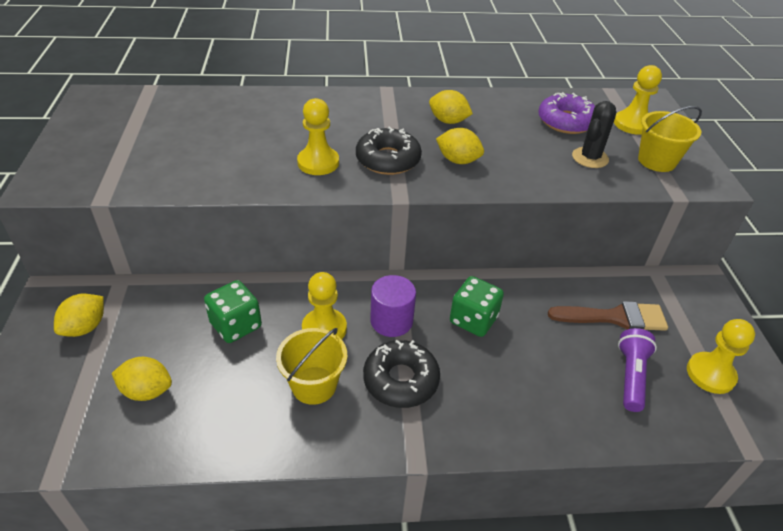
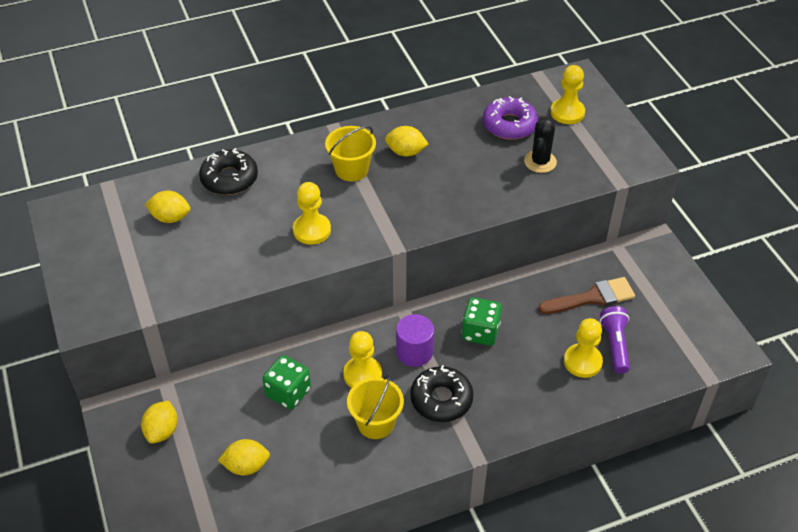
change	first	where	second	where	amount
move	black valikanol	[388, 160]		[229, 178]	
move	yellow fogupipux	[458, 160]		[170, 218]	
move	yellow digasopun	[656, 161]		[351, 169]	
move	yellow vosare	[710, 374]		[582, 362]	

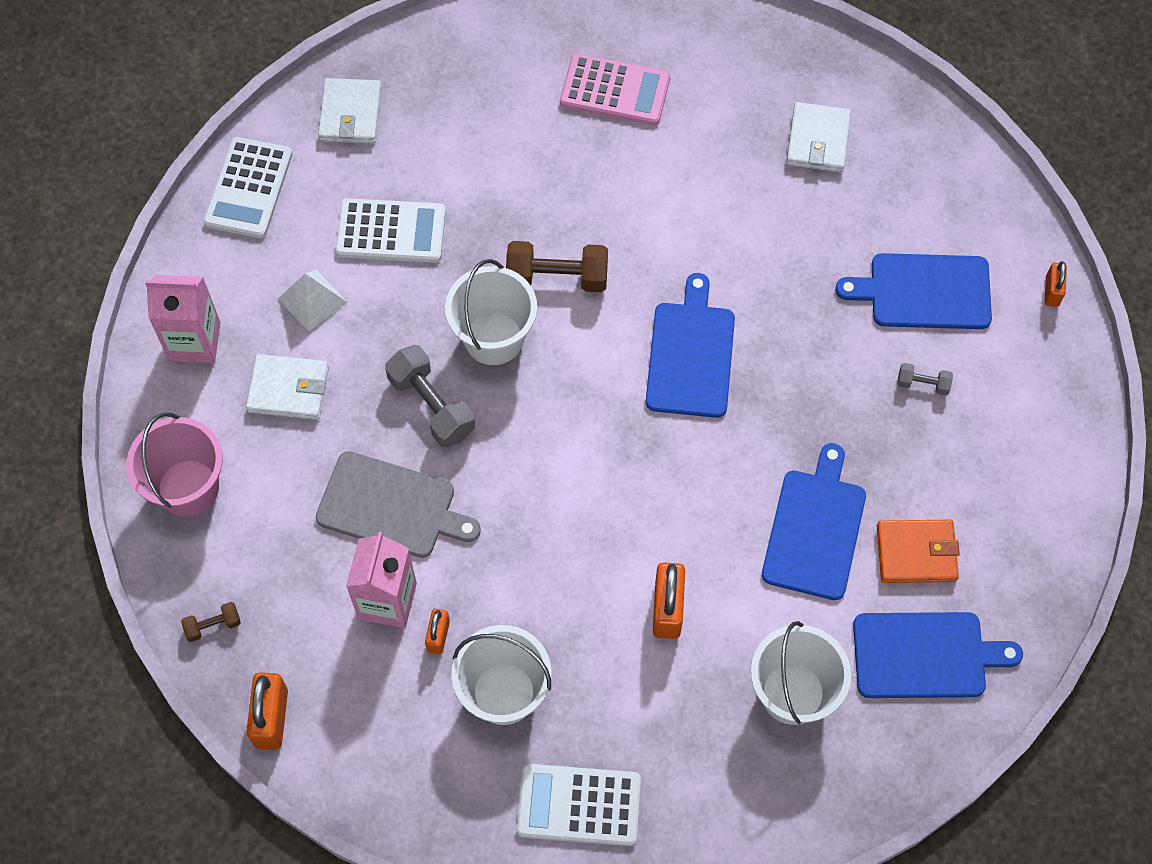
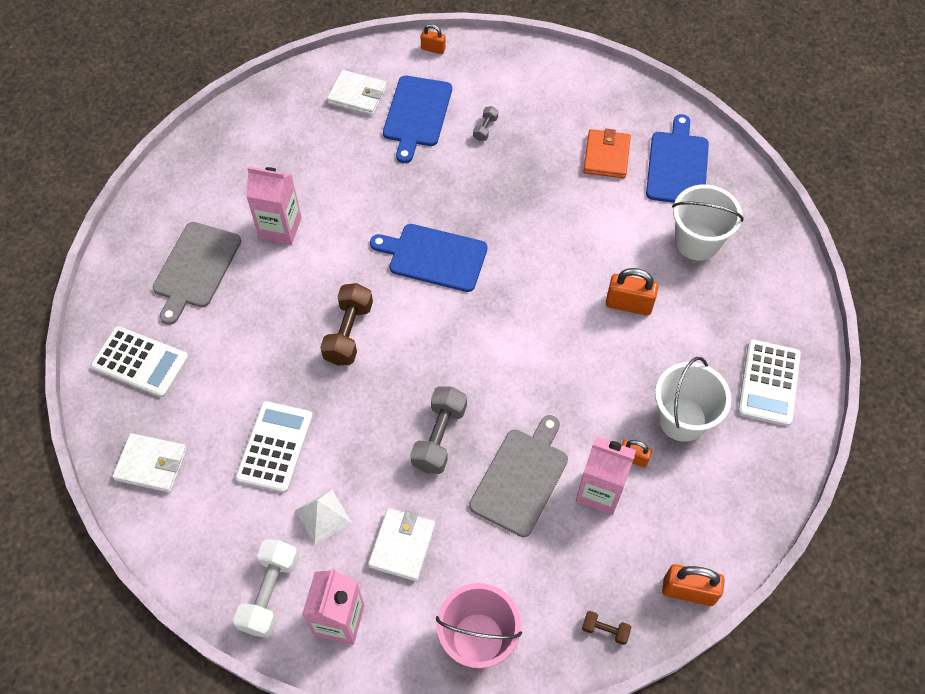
change	first	where	second	where	amount
rotate	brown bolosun	[213, 625]		[605, 630]	60 degrees counterclockwise
move	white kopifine	[248, 188]		[140, 362]	
rotate	grey bolosun	[431, 405]		[439, 437]	45 degrees counterclockwise
delete	white digasopun	[493, 338]			
replace	pink kopifine	[615, 90]	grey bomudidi	[195, 268]	
delete	blue bomudidi	[815, 529]			
move	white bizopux	[818, 140]		[357, 95]	
insert			white bolosun	[270, 593]	
insert			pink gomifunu	[280, 228]	

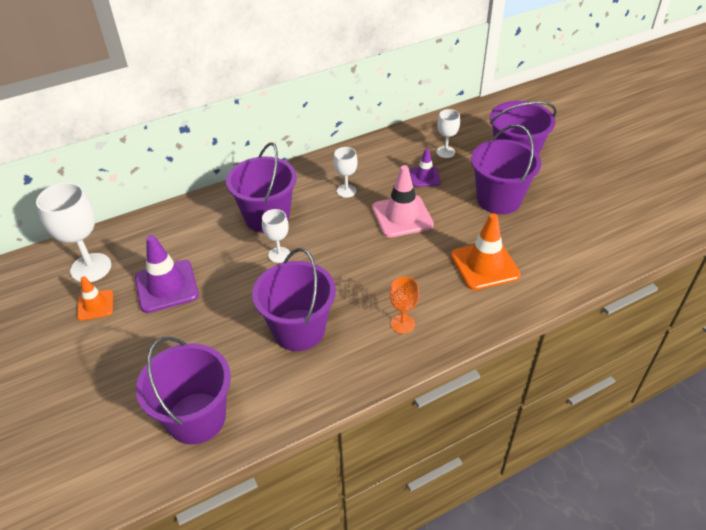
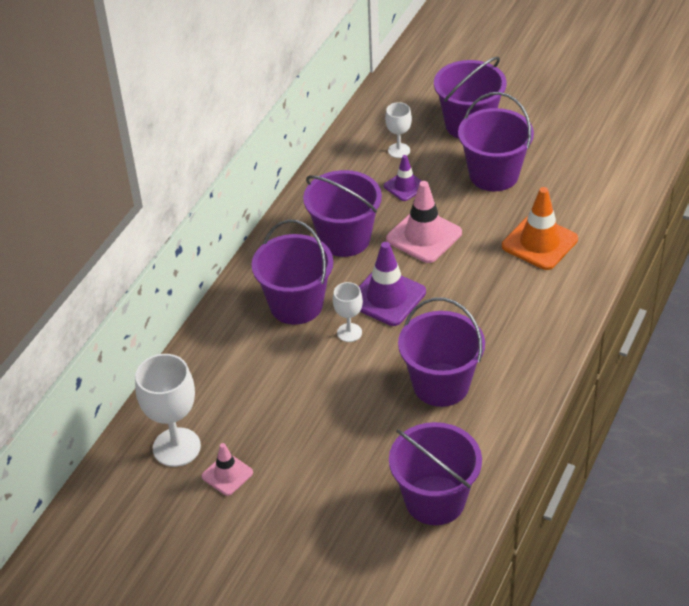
change	first	where	second	where	amount
recolor	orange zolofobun	[95, 305]	pink zolofobun	[227, 474]	
move	purple zolofobun	[166, 286]		[387, 297]	
replace	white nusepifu	[346, 191]	purple digasopun	[344, 239]	
delete	orange nusepifu	[402, 324]			

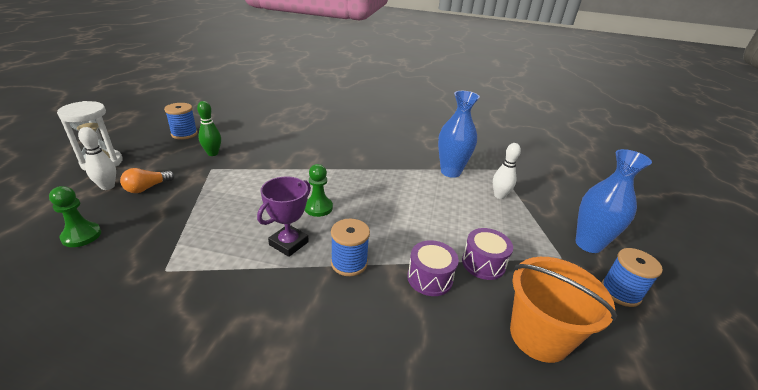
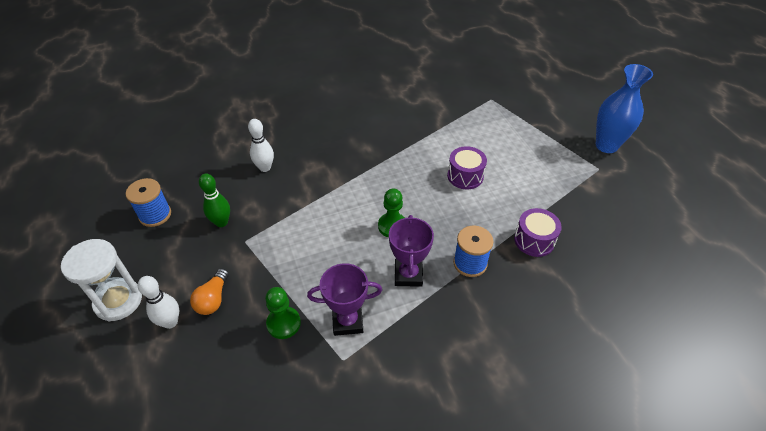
change	first	where	second	where	amount
move	green vosare	[81, 236]		[283, 323]	
delete	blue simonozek	[450, 172]			
move	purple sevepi	[483, 263]		[465, 176]	
move	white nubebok	[499, 196]		[265, 168]	
delete	orange digasopun	[539, 336]			
delete	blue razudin	[620, 292]			
insert			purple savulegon	[347, 321]	

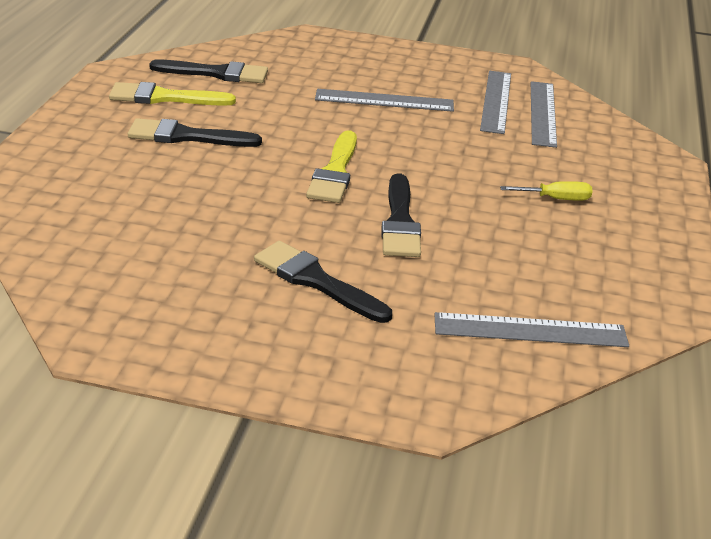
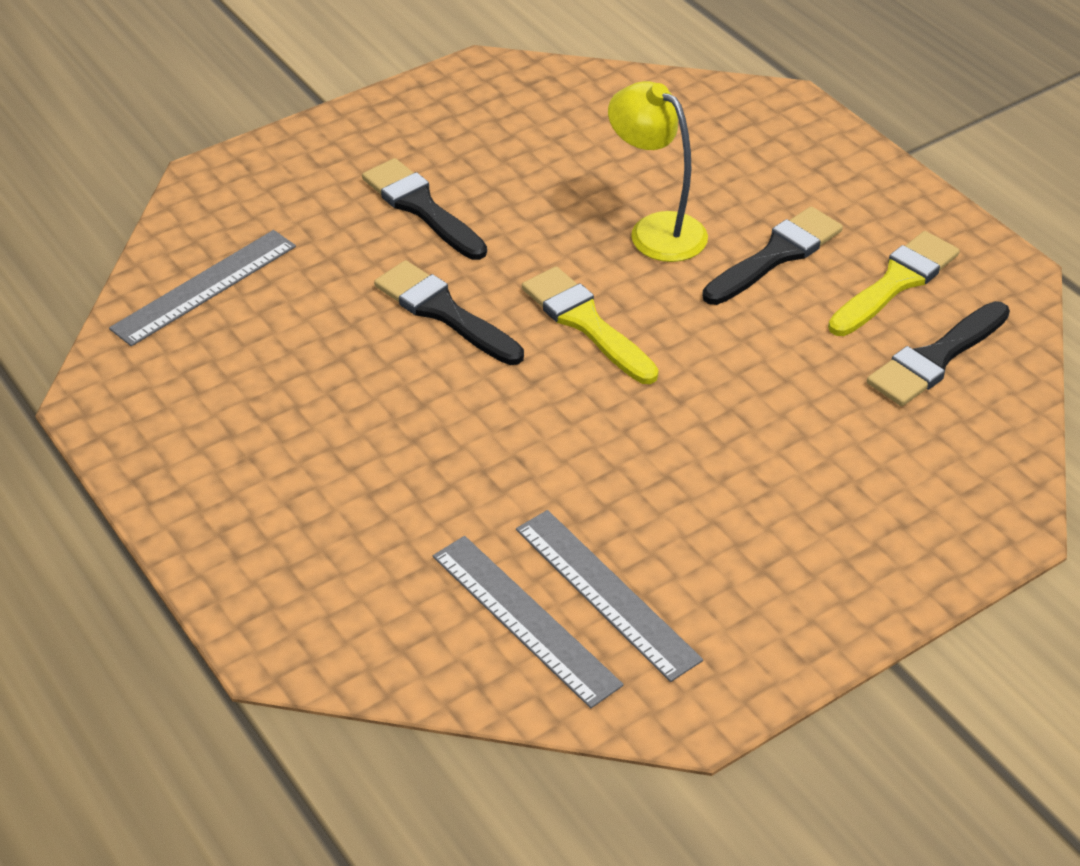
change	first	where	second	where	amount
rotate	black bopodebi	[316, 281]		[421, 207]	120 degrees counterclockwise
delete	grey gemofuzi	[384, 100]			
delete	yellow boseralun	[556, 199]			
insert			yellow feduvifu	[656, 229]	

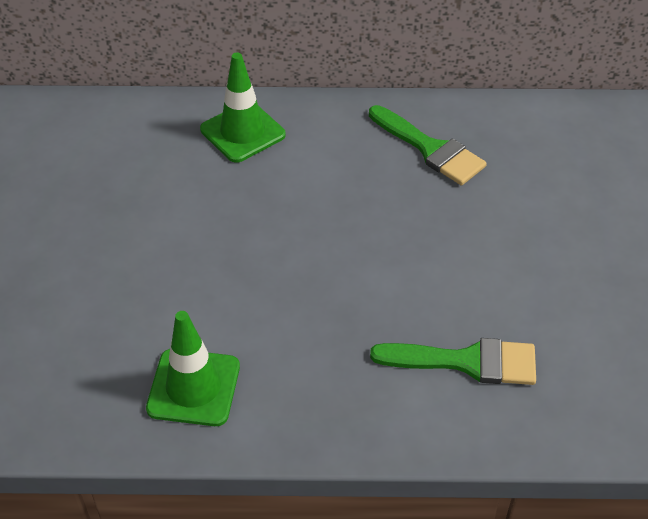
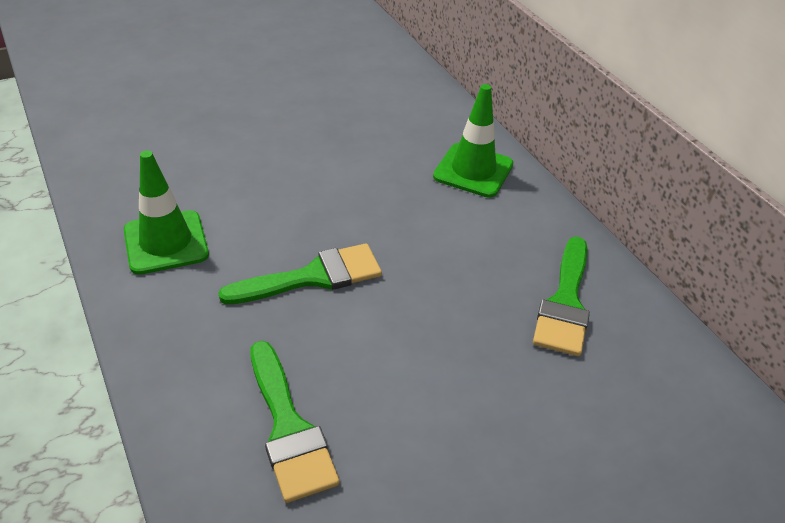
change	first	where	second	where	amount
insert			green bopodebi	[313, 277]	

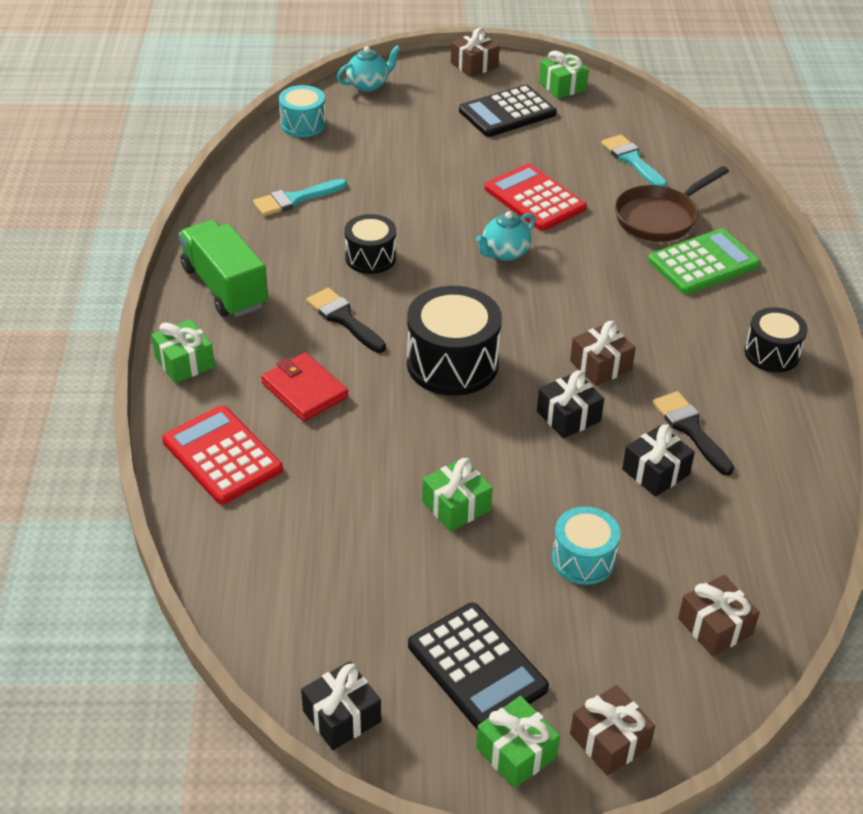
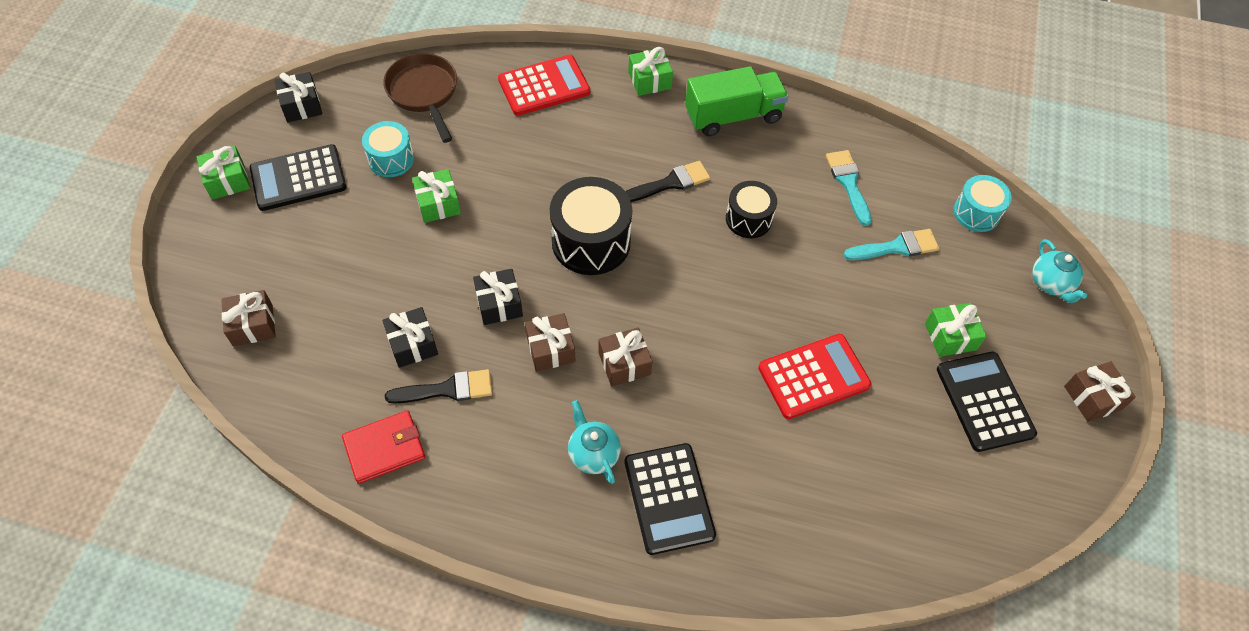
change	first	where	second	where	amount
move	red bizopux	[304, 390]		[385, 448]	
move	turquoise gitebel	[505, 253]		[593, 454]	
move	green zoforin	[562, 86]		[950, 336]	
move	turquoise sevepi	[583, 559]		[391, 159]	
move	brown zoforin	[609, 740]		[624, 363]	
move	turquoise bopodebi	[632, 160]		[896, 247]	
move	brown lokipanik	[660, 217]		[424, 93]	
recolor	green kopifine	[703, 263]	black kopifine	[668, 498]	
delete	black sevepi	[772, 353]			

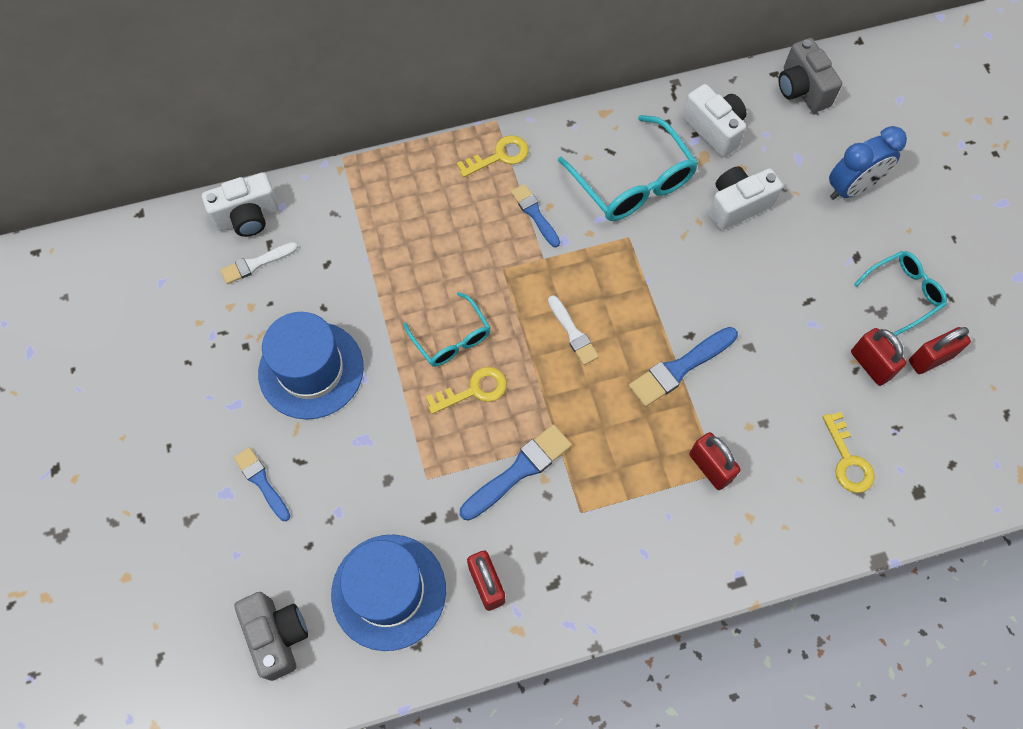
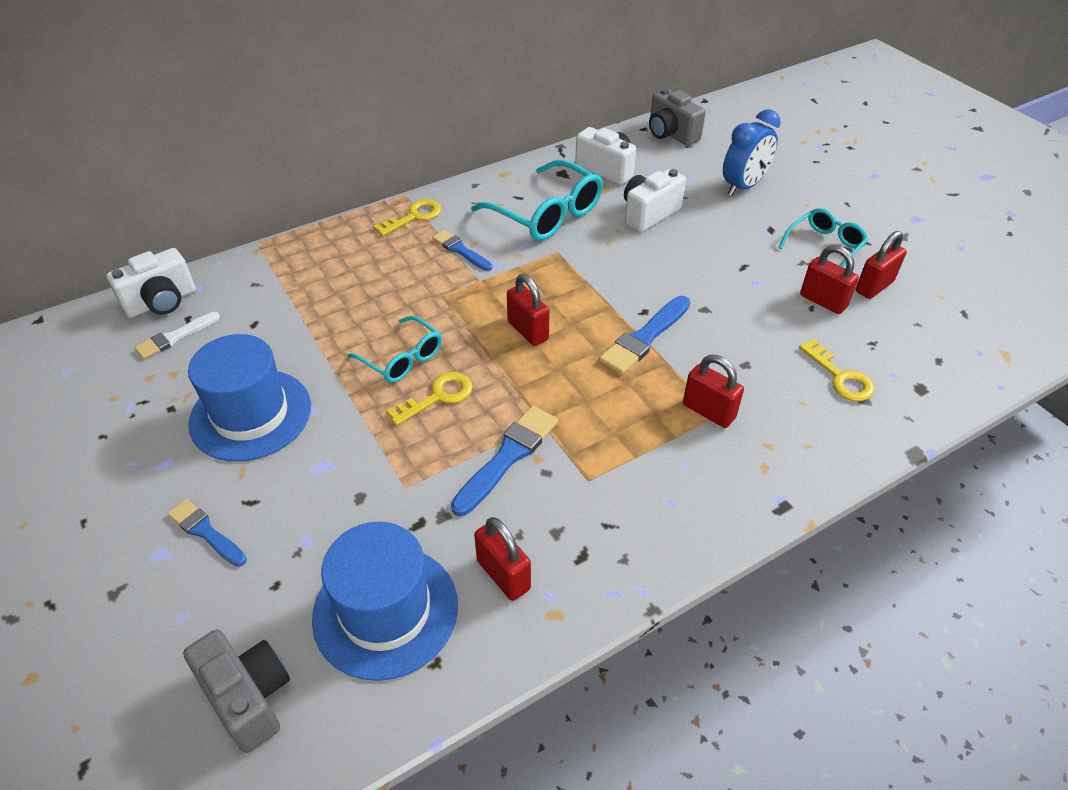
change	first	where	second	where	amount
replace	white bopodebi	[573, 333]	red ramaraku	[528, 331]	

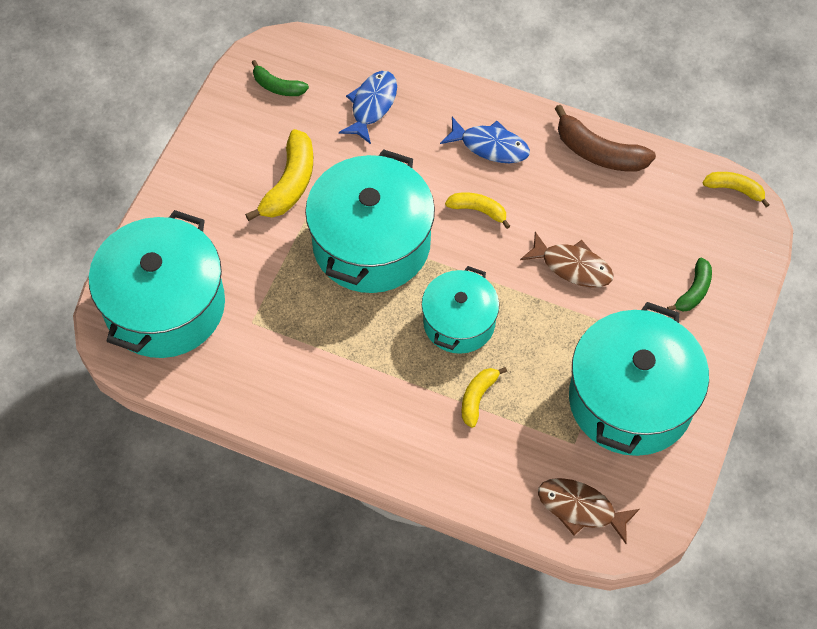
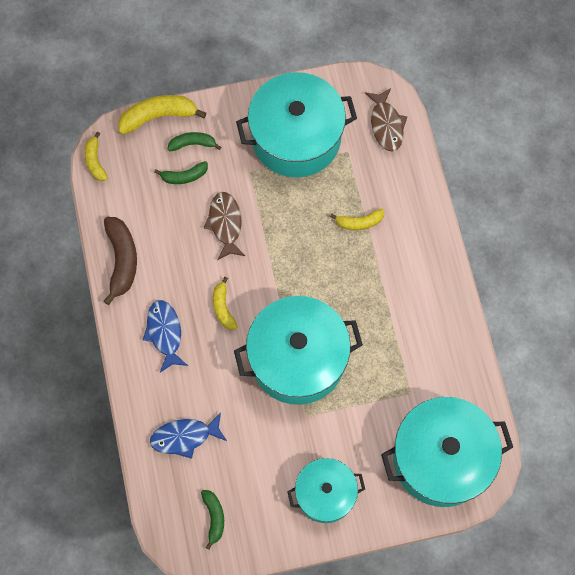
change	first	where	second	where	amount
move	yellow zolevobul	[290, 184]		[158, 116]	
move	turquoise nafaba	[459, 322]		[325, 494]	
insert			green zolevobul	[184, 176]	

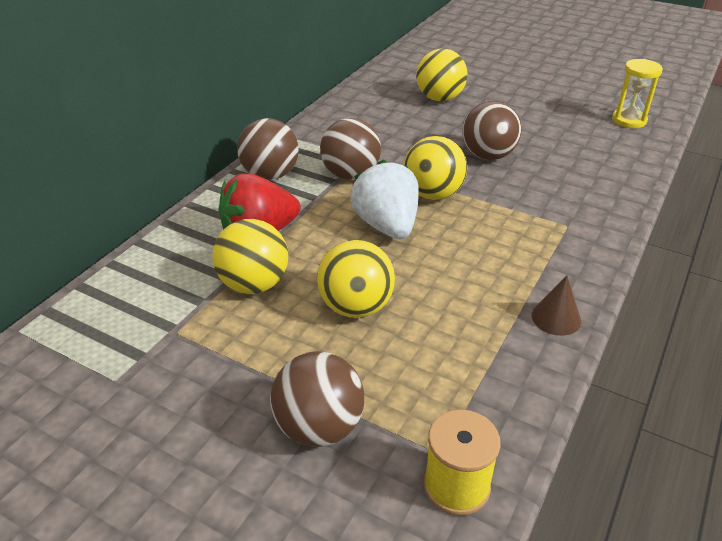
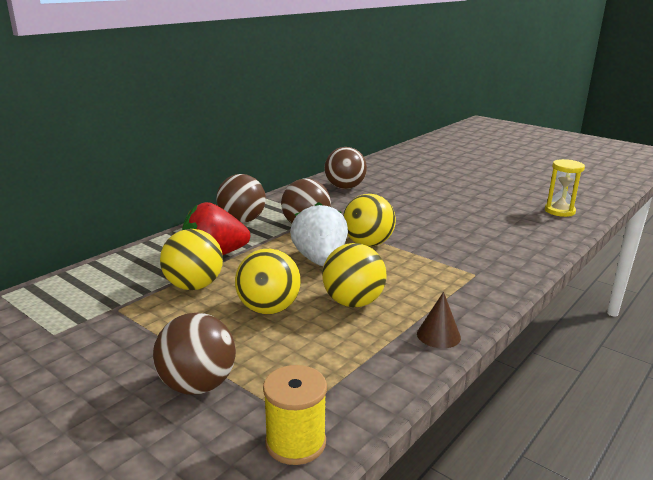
change	first	where	second	where	amount
move	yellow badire	[439, 98]		[353, 302]	
move	brown badire	[488, 156]		[345, 187]	

